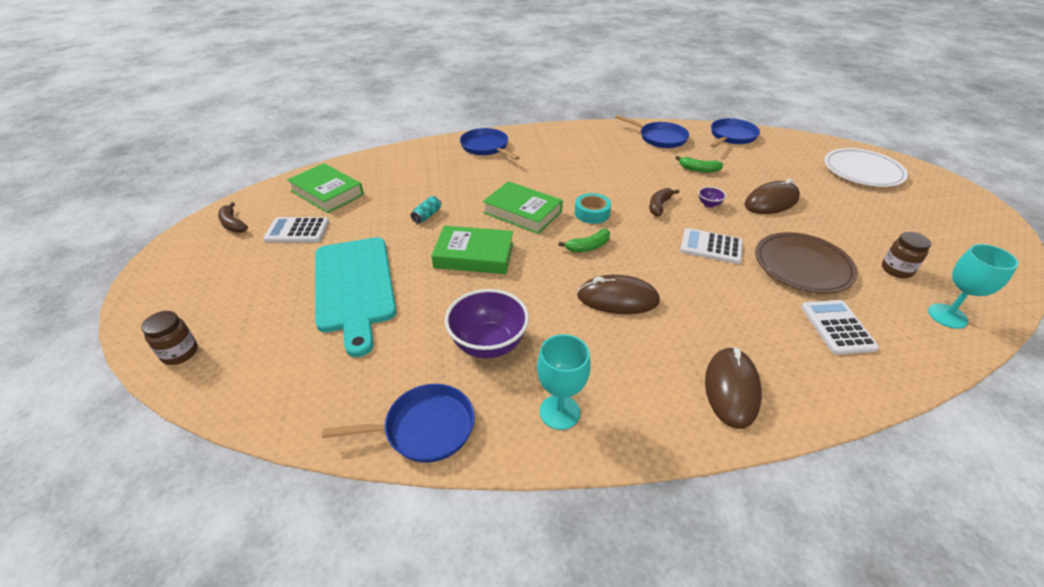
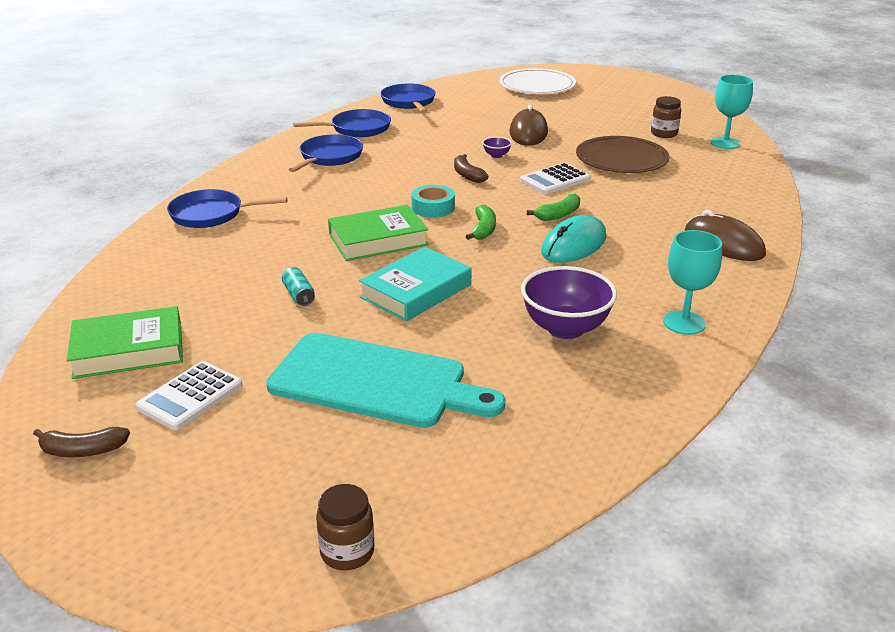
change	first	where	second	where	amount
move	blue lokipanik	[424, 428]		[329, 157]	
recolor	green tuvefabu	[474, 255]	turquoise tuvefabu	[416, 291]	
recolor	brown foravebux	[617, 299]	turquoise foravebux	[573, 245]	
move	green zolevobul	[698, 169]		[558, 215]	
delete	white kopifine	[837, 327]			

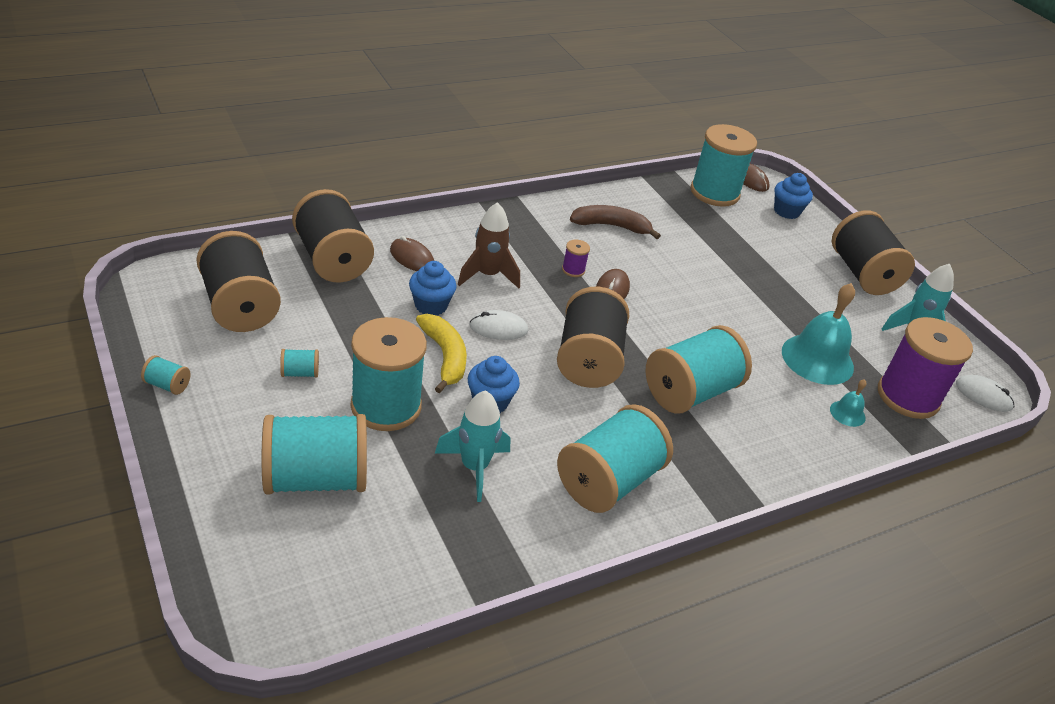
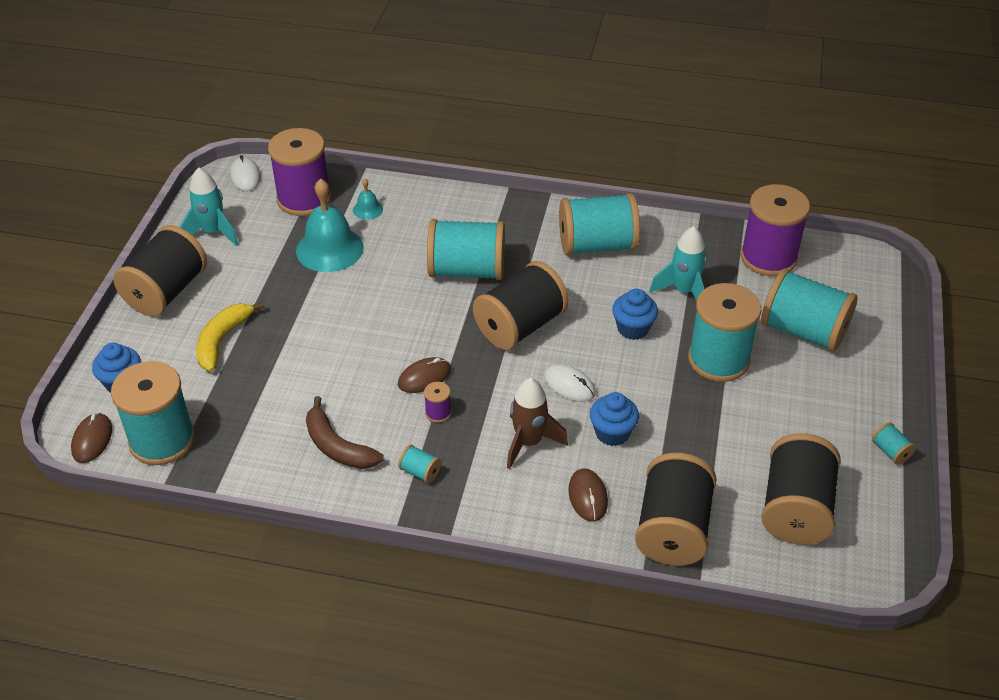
change	first	where	second	where	amount
move	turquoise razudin	[300, 373]		[420, 472]	
move	yellow zolevobul	[445, 357]		[222, 340]	
insert			purple razudin	[768, 257]	

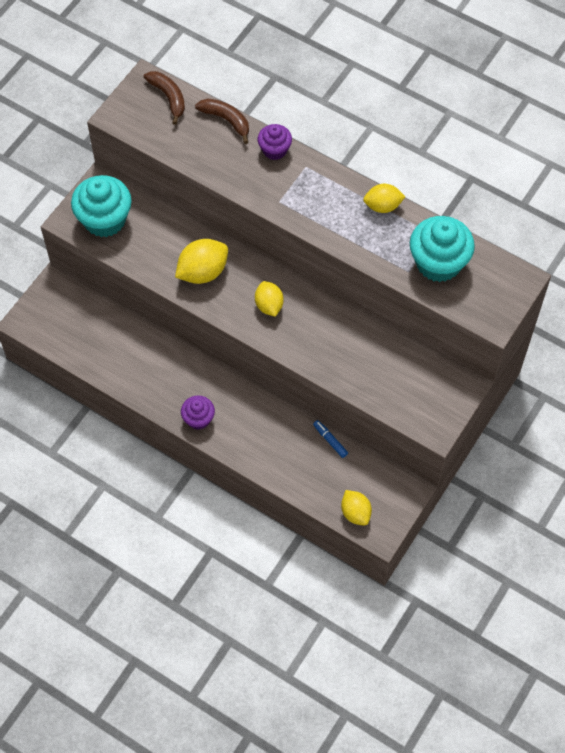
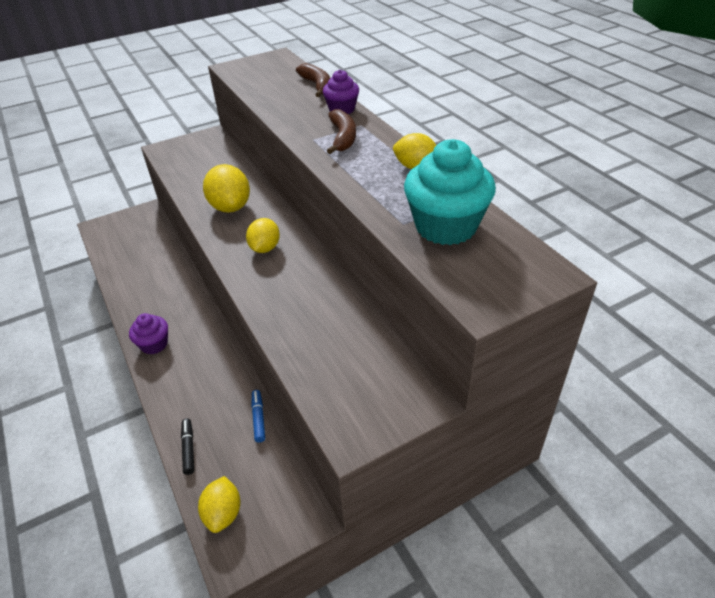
change	first	where	second	where	amount
delete	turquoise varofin	[104, 219]			
move	brown zolevobul	[168, 97]		[343, 138]	
rotate	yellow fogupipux	[203, 272]		[230, 207]	75 degrees clockwise
insert			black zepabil	[188, 448]	

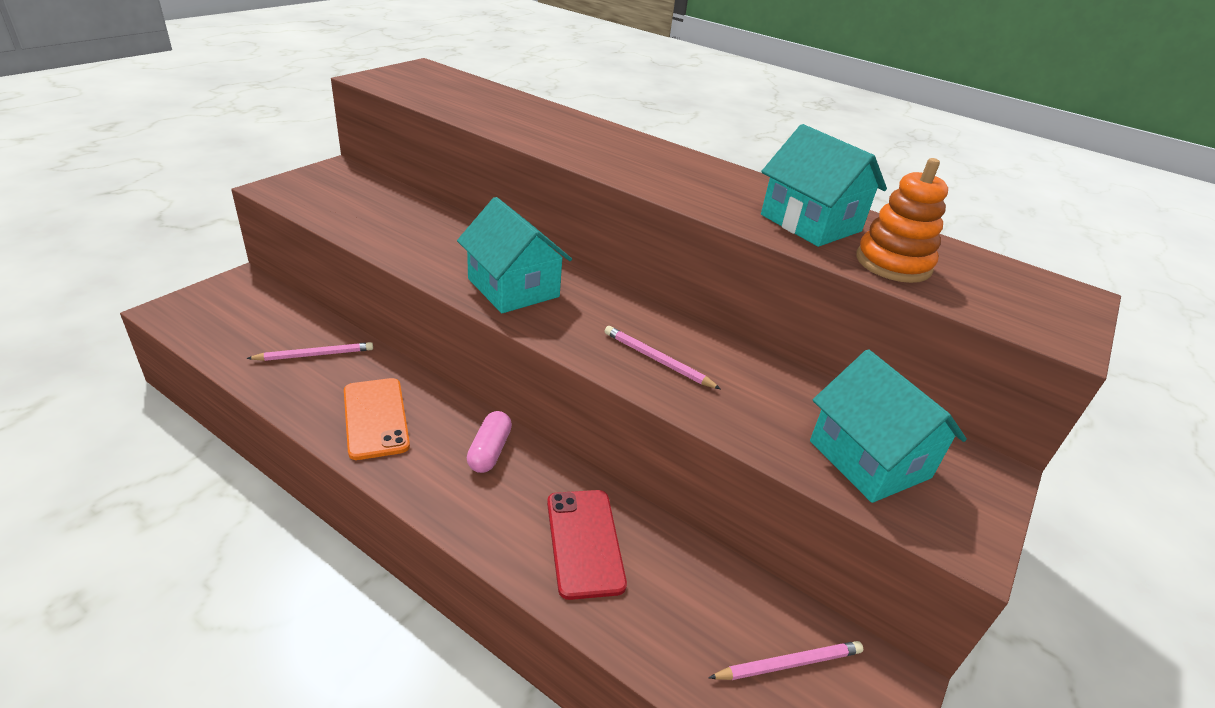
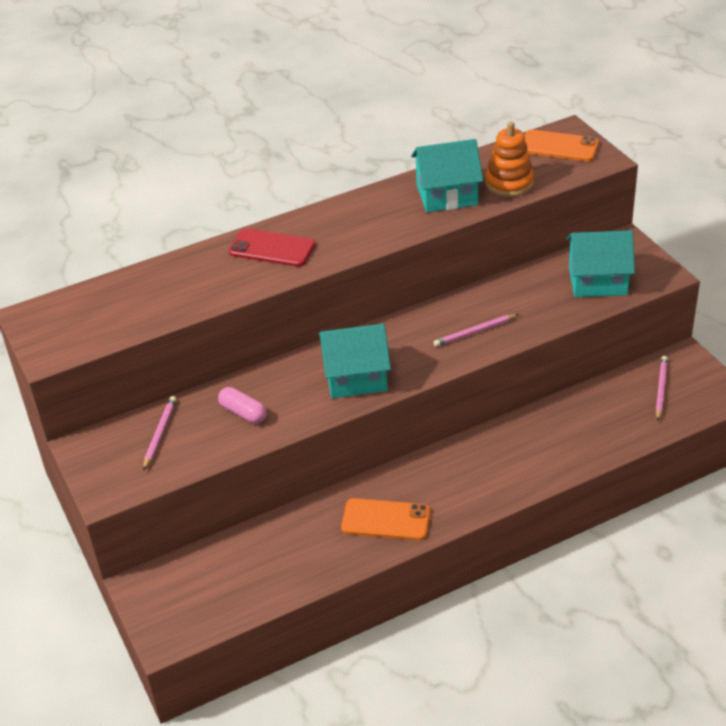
change	first	where	second	where	amount
move	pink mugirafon	[314, 355]		[160, 434]	
move	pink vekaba	[489, 451]		[243, 413]	
move	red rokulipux	[584, 542]		[272, 248]	
insert			orange rokulipux	[559, 146]	

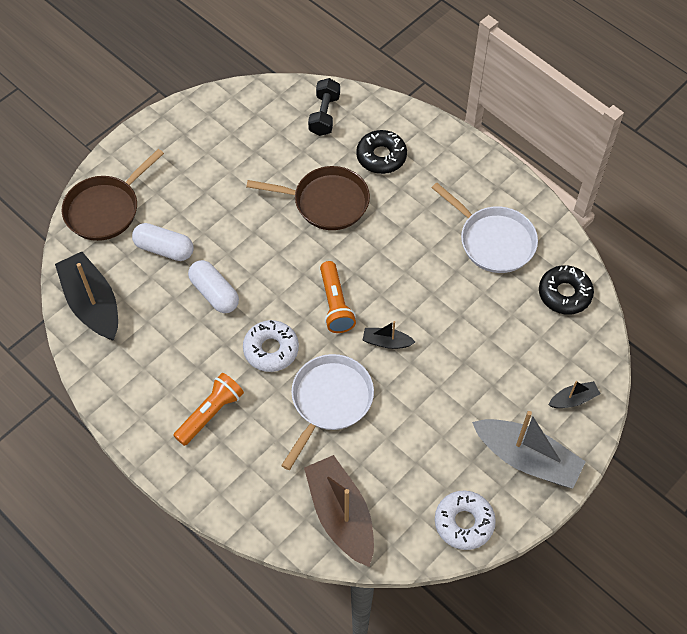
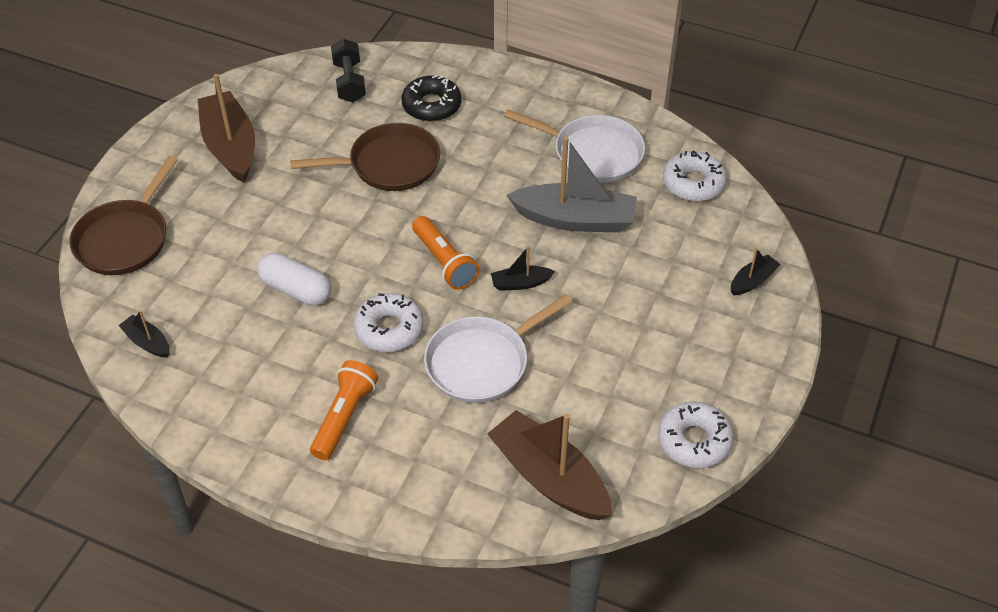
change	first	where	second	where	amount
resize	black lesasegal	[92, 304]		[147, 342]	x0.48
delete	white vekaba	[164, 249]			
rotate	white lokipanik	[329, 401]		[482, 362]	135 degrees counterclockwise
move	grey lesasegal	[526, 459]		[575, 219]	
recolor	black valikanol	[564, 294]	white valikanol	[693, 183]	
insert			brown lesasegal	[230, 146]	

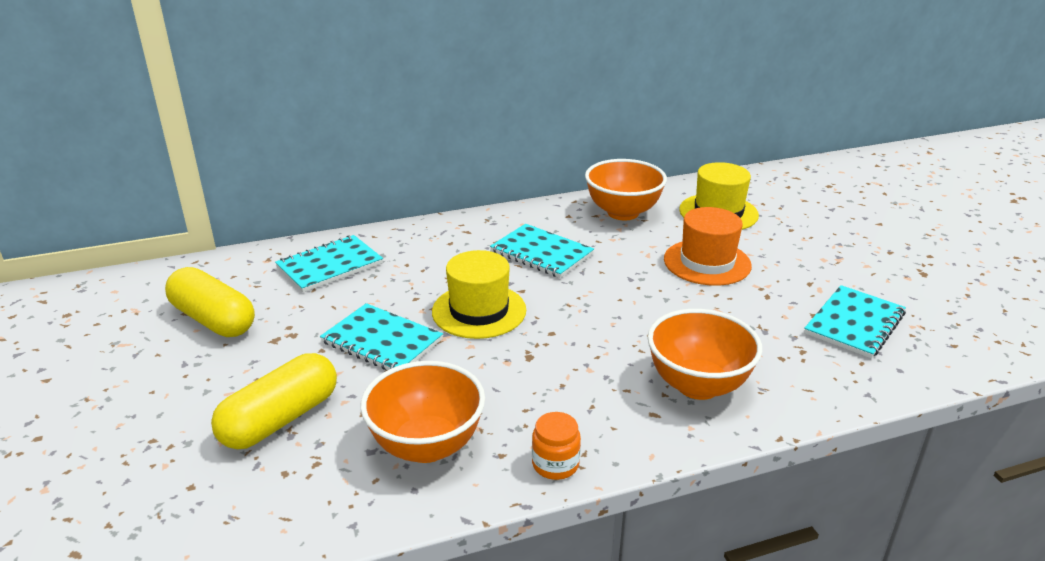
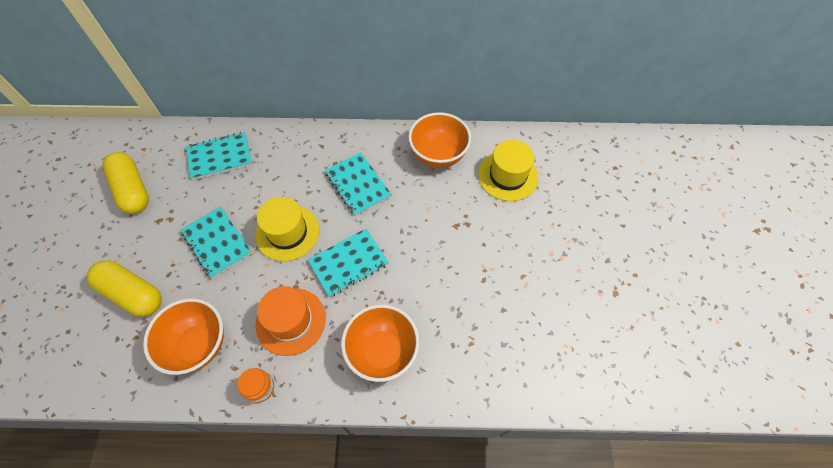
change	first	where	second	where	amount
rotate	yellow vekaba	[280, 419]		[132, 293]	60 degrees clockwise
move	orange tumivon	[707, 262]		[291, 321]	
move	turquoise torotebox	[854, 323]		[348, 263]	

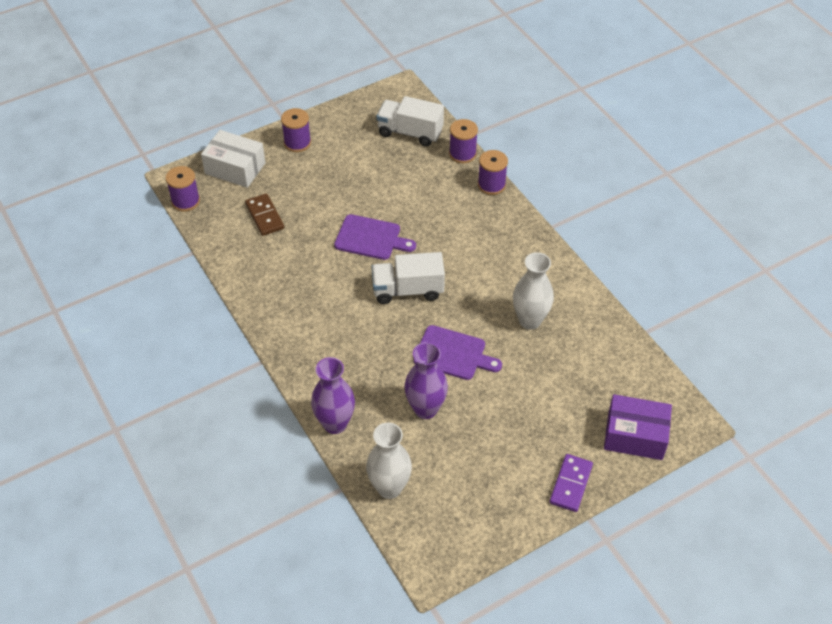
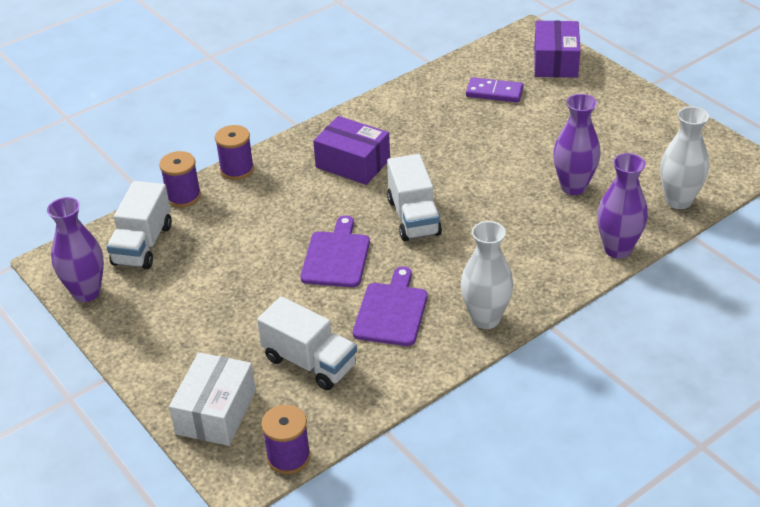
change	first	where	second	where	amount
replace	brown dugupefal	[265, 216]	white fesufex	[310, 362]	
delete	purple razudin	[297, 143]			
move	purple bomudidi	[453, 354]		[391, 311]	
move	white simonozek	[530, 320]		[485, 319]	
move	purple dugupefal	[571, 484]		[494, 92]	
insert			purple simonozek	[86, 292]	
insert			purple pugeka	[353, 163]	

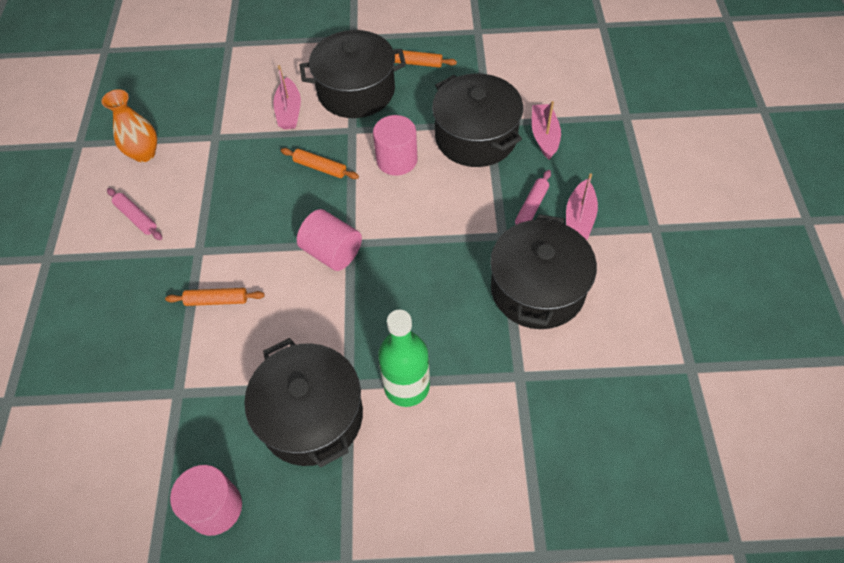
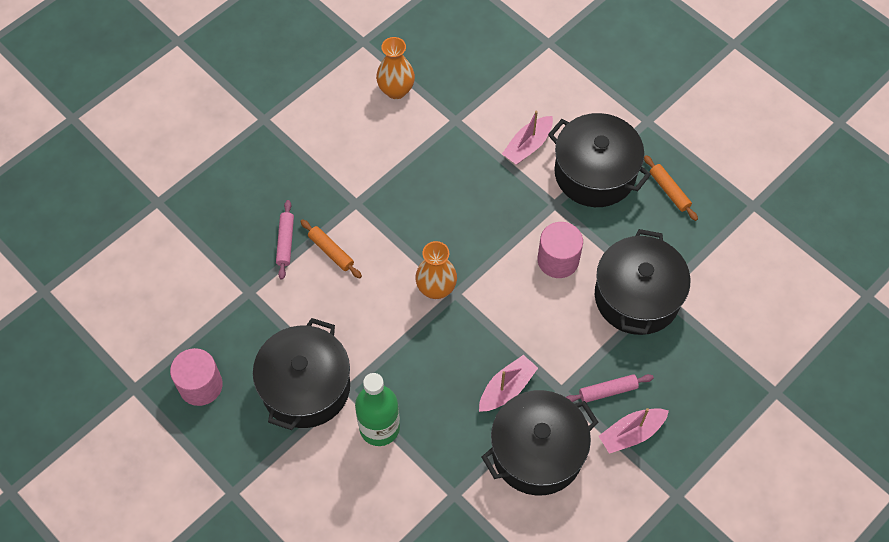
change	first	where	second	where	amount
move	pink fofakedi	[136, 218]		[285, 242]	
delete	orange fofakedi	[320, 167]			
replace	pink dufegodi	[332, 252]	orange simonozek	[436, 288]	
move	pink lesasegal	[544, 136]		[506, 388]	

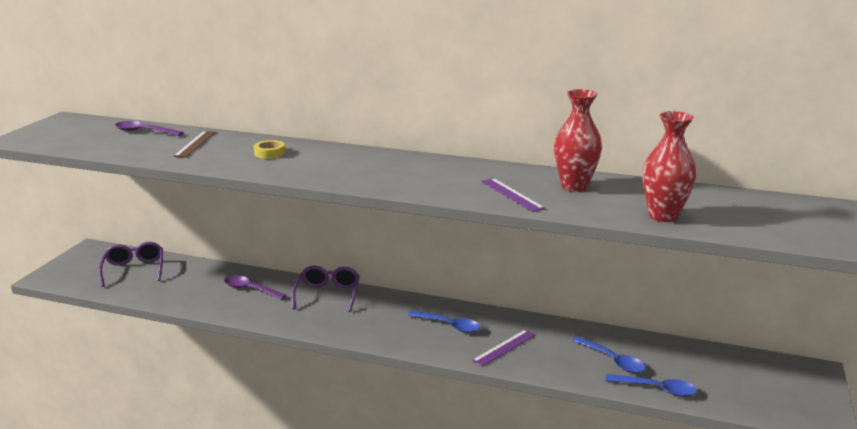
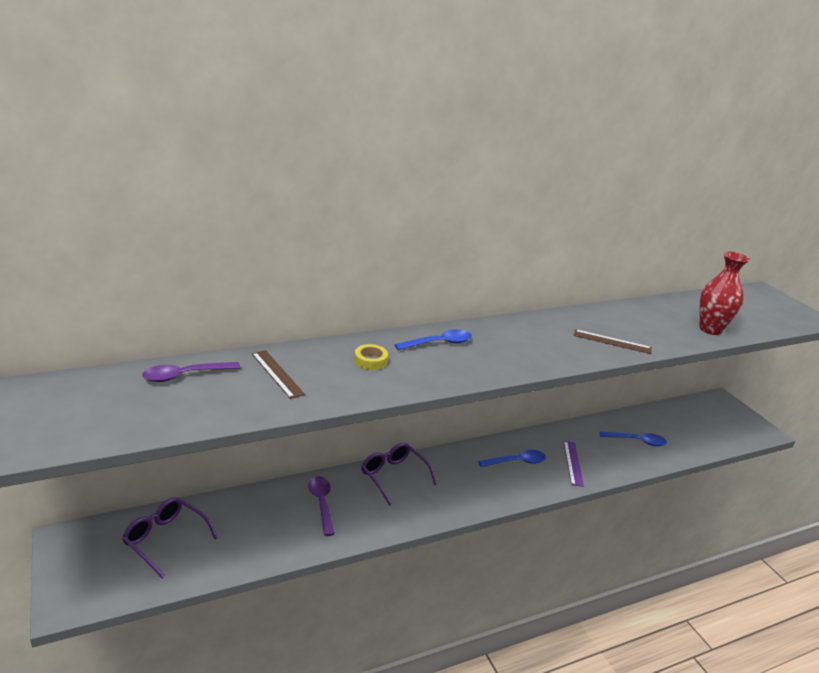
change	first	where	second	where	amount
rotate	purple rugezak	[250, 289]		[322, 503]	90 degrees clockwise
recolor	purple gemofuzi	[512, 194]	brown gemofuzi	[612, 341]	
delete	red simonozek	[574, 186]			
move	blue rugezak	[656, 389]		[439, 343]	

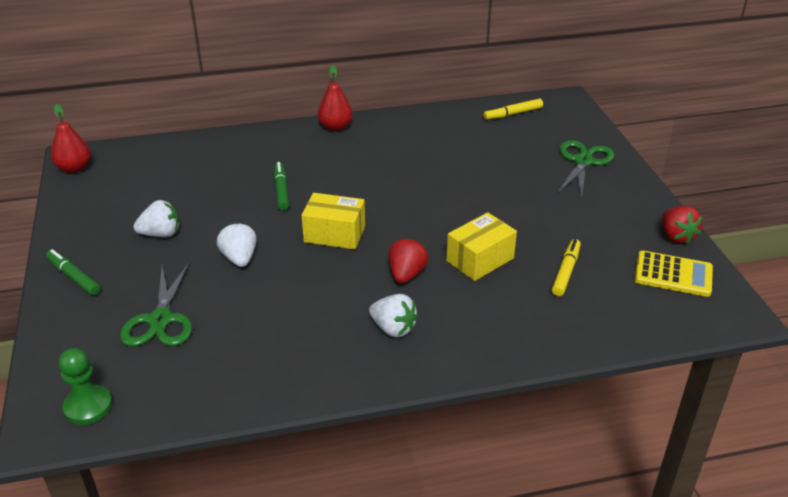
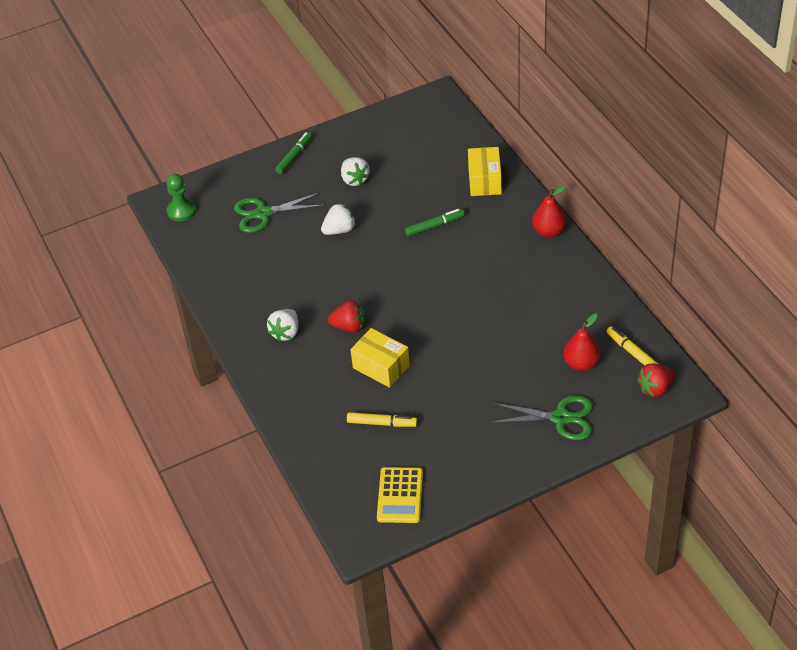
change	first	where	second	where	amount
move	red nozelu	[74, 168]		[581, 363]	
move	yellow pugeka	[334, 234]		[485, 181]	
move	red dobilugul	[676, 236]		[655, 388]	

